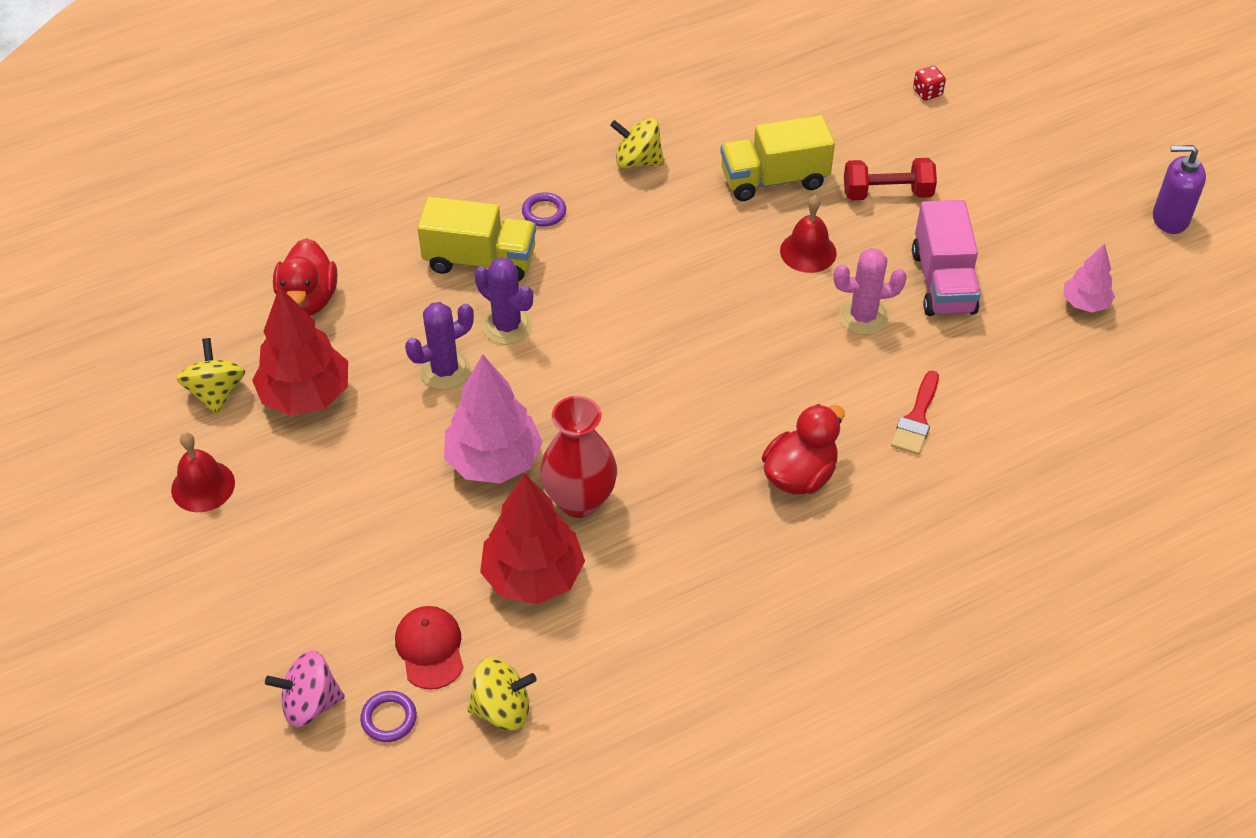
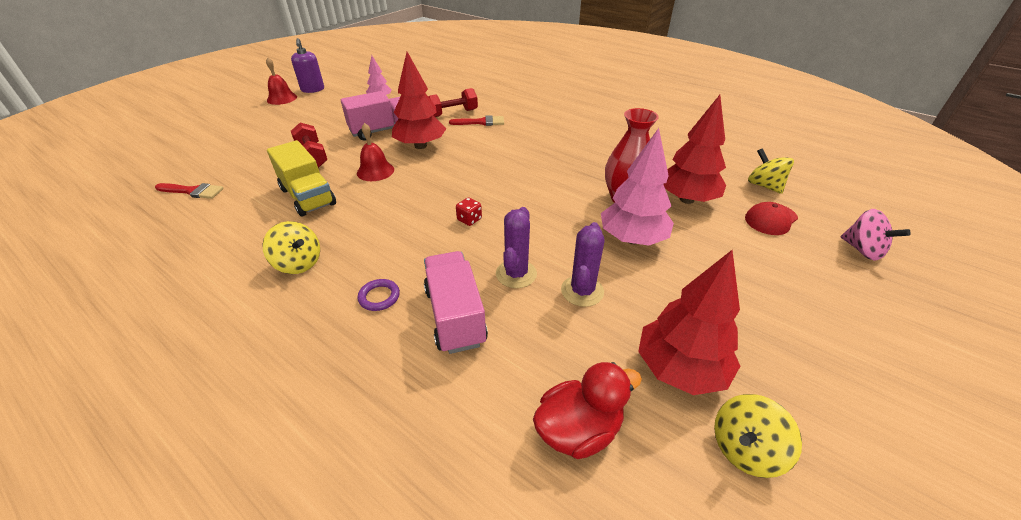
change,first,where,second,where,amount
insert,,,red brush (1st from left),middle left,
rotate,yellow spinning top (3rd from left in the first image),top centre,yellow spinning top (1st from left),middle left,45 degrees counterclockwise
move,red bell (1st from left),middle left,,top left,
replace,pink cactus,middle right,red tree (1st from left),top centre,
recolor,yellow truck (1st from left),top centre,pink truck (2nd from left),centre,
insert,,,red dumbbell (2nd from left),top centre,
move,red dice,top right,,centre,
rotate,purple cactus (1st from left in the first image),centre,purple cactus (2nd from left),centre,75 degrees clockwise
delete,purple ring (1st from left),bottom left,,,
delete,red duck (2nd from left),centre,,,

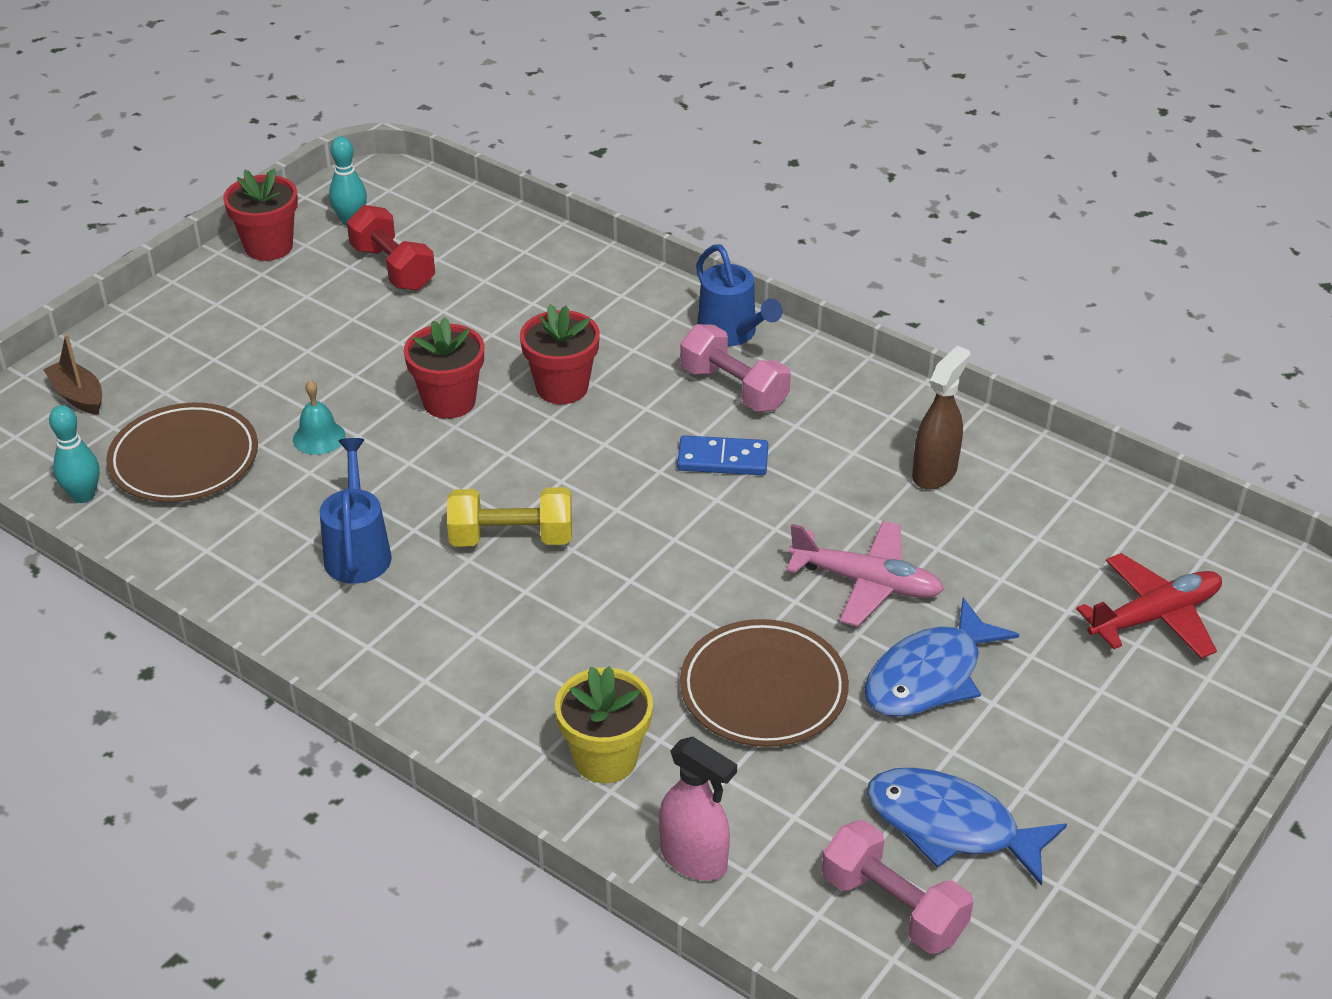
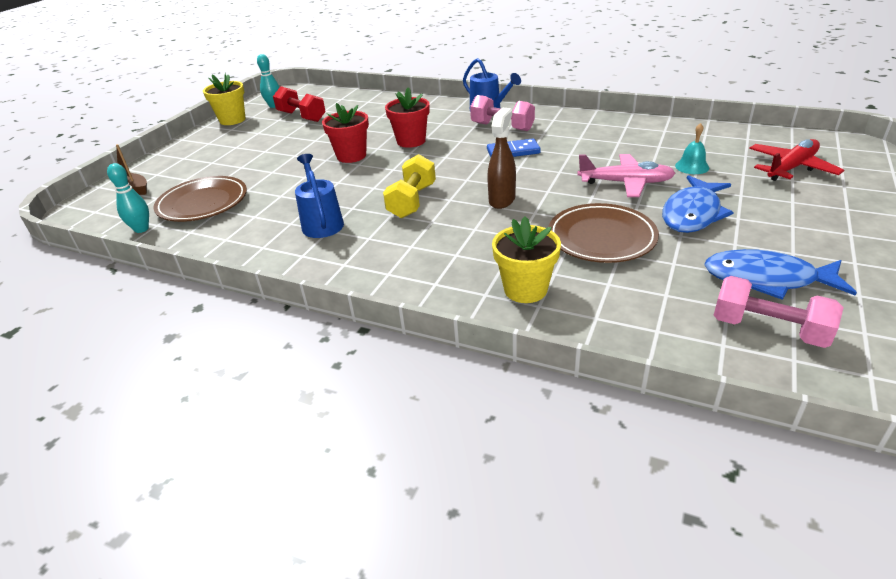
change,first,where,second,where,amount
recolor,red flower pot (1st from left),top left,yellow flower pot (1st from left),top left,
rotate,yellow dumbbell,centre,,top centre,60 degrees counterclockwise
move,brown spray bottle,middle right,,top centre,
move,turquoise bell,middle left,,top right,
delete,pink spray bottle,bottom centre,,,

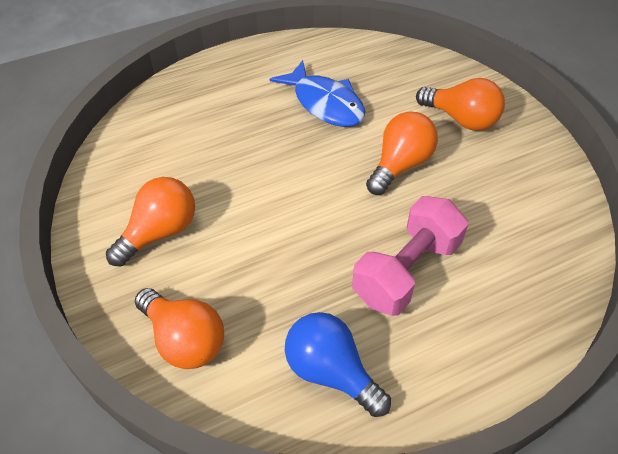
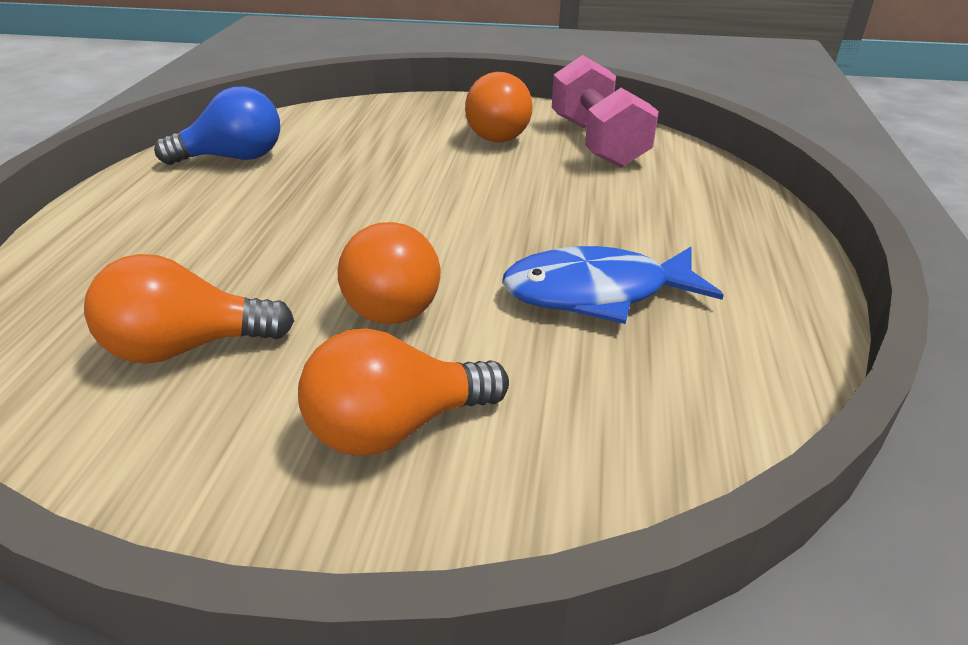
change,first,where,second,where,amount
move,orange light bulb (2nd from left in the first image),bottom left,orange light bulb (1st from left),middle left,
move,pink dumbbell,centre,,top centre,

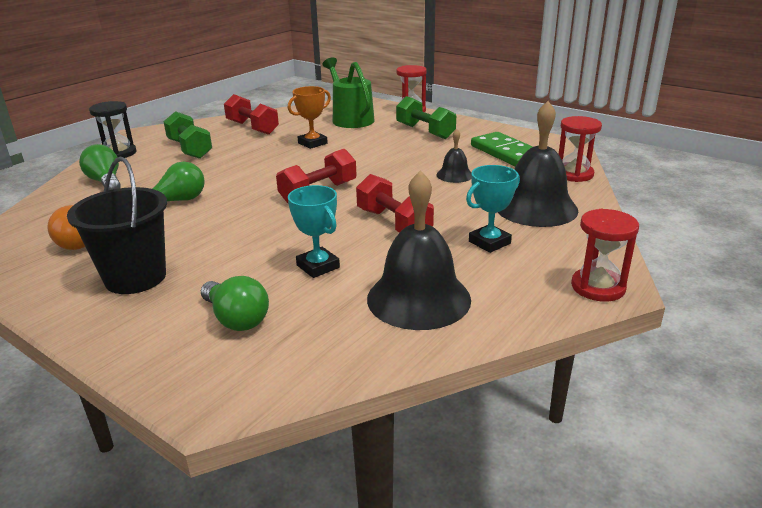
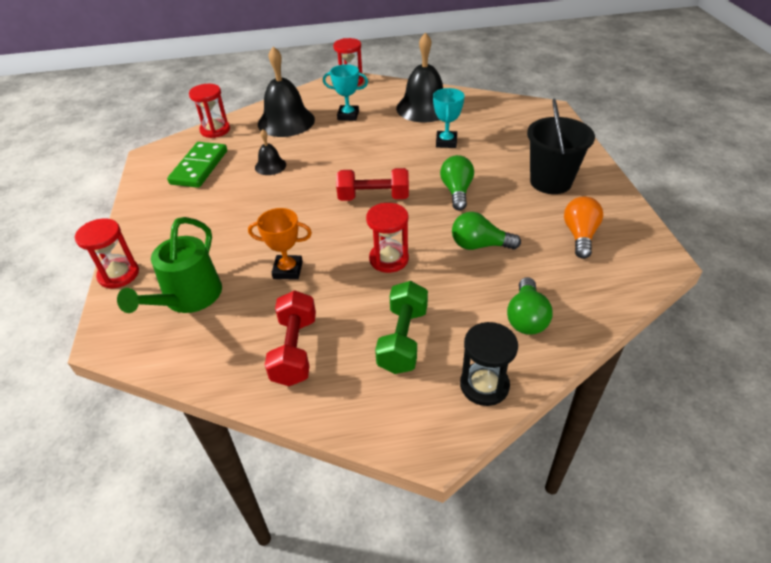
change,first,where,second,where,amount
insert,,,red hourglass (4th from left),centre,
move,green light bulb (3rd from left in the first image),middle left,green light bulb (1st from left),top centre,
delete,red dumbbell (3rd from left),centre,,,
delete,green dumbbell (2nd from left),top centre,,,

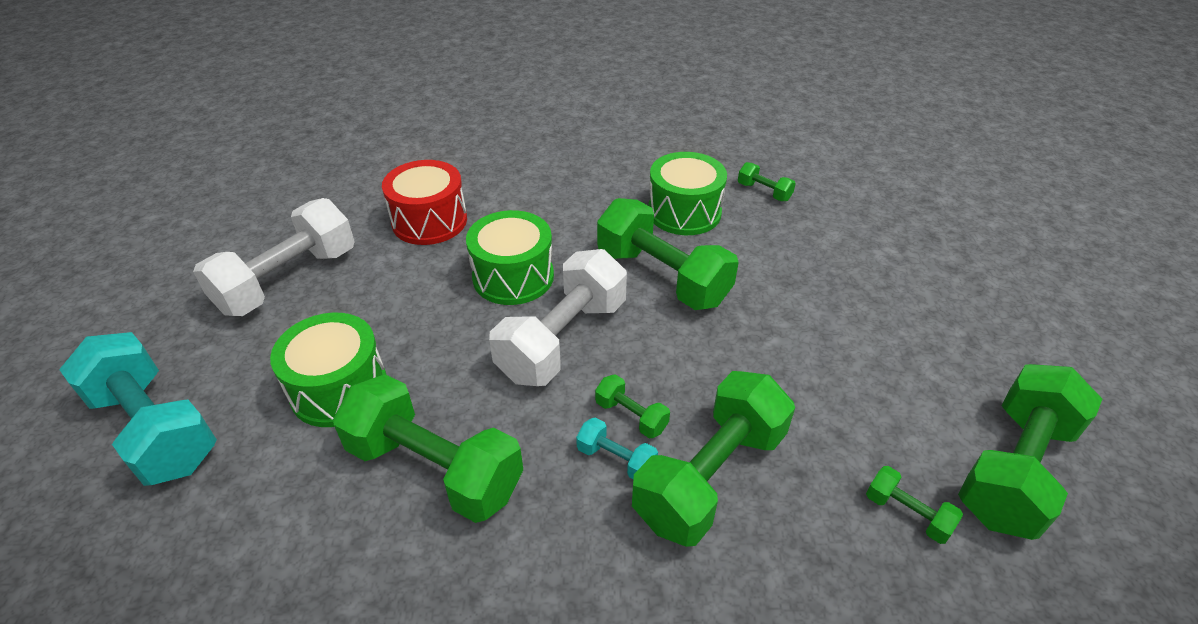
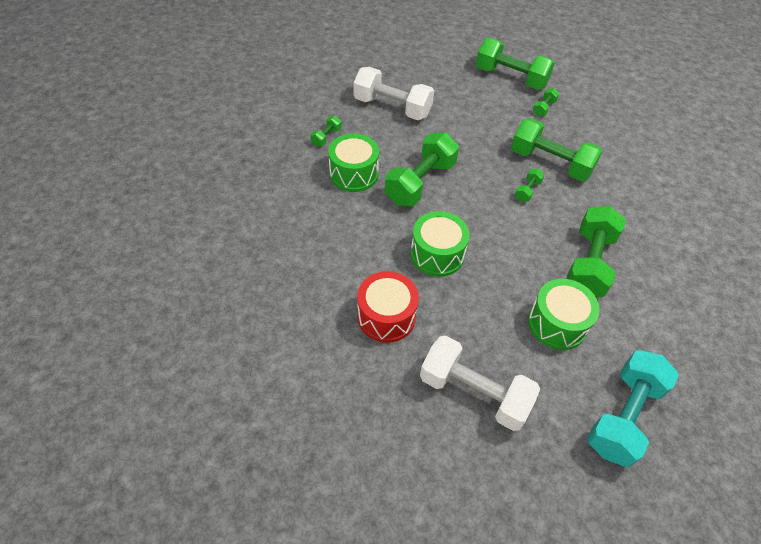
change,first,where,second,where,amount
move,white dumbbell (2nd from left in the first image),centre,white dumbbell (1st from left),top centre,
delete,turquoise dumbbell (2nd from left),bottom centre,,,

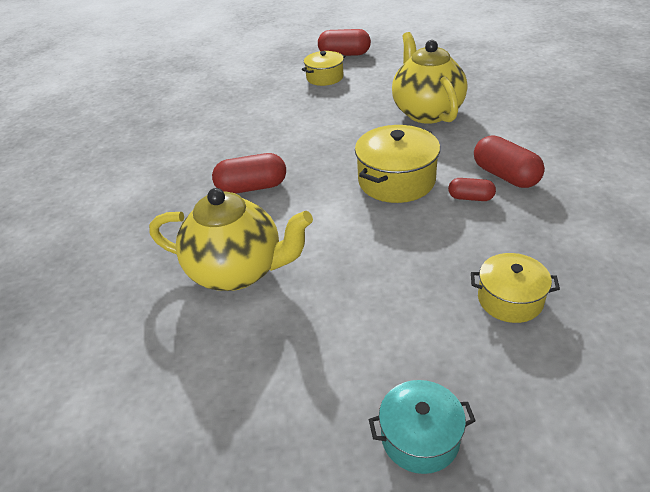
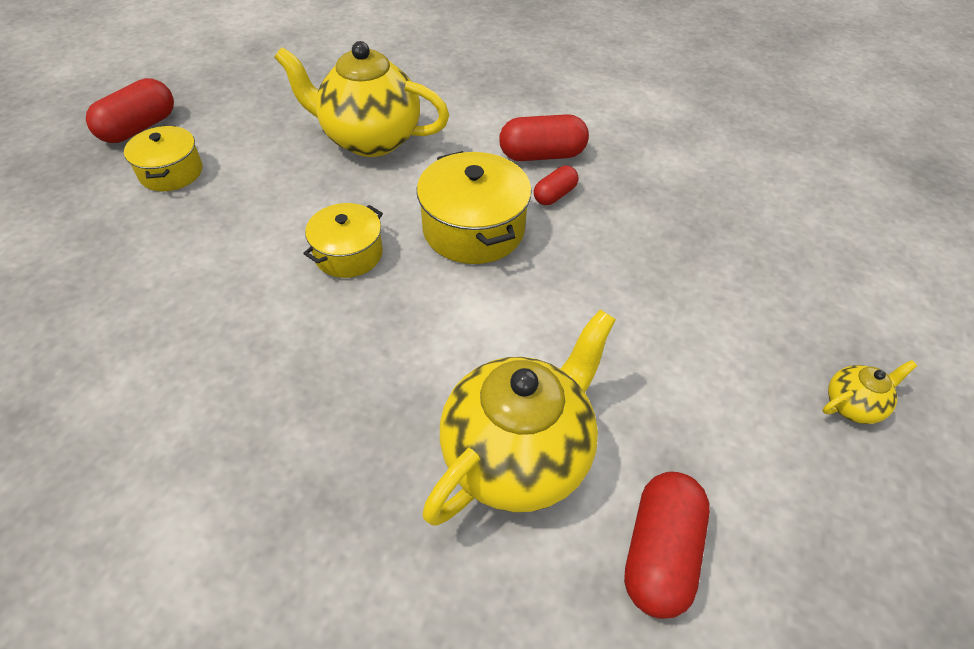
change,first,where,second,where,amount
move,yellow pot (3rd from left in the first image),middle right,yellow pot (2nd from left),centre,
move,red capsule (1st from left in the first image),centre,red capsule (4th from left),bottom right,
replace,turquoise pot,bottom centre,yellow teapot (3rd from left),middle right,

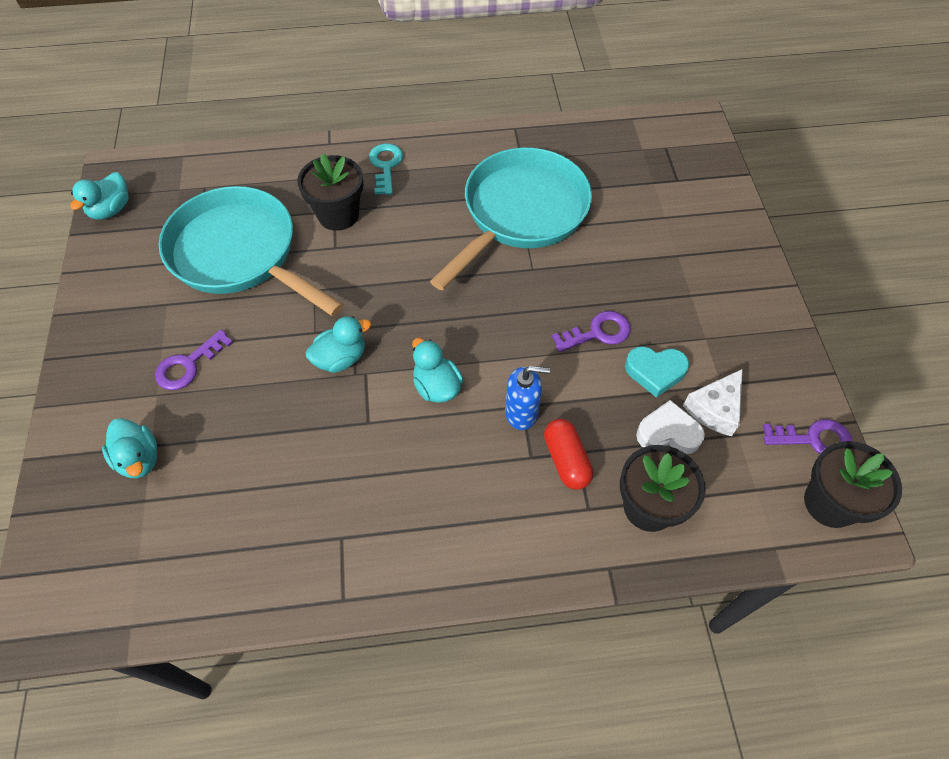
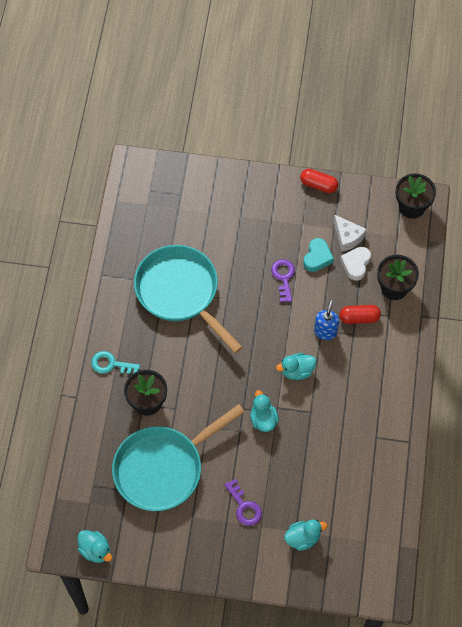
change,first,where,second,where,amount
insert,,,red capsule (1st from left),top right,
delete,purple key (3rd from left),middle right,,,

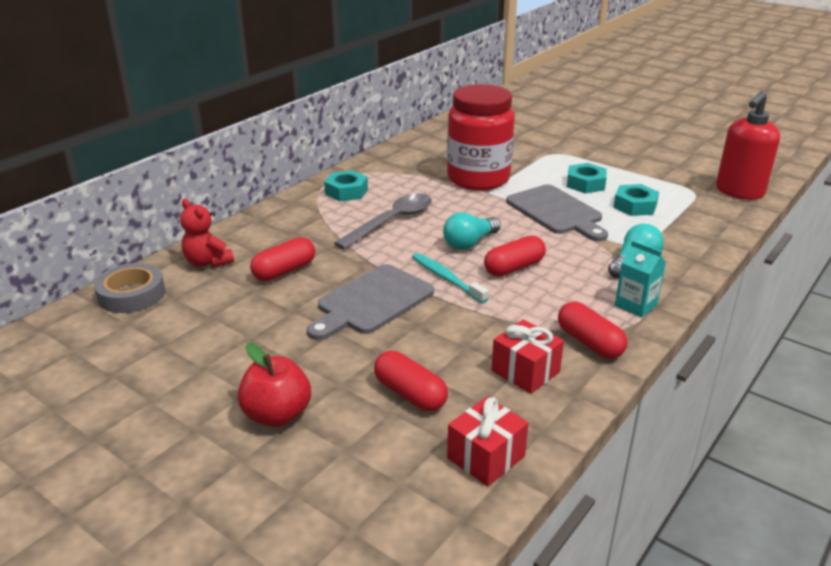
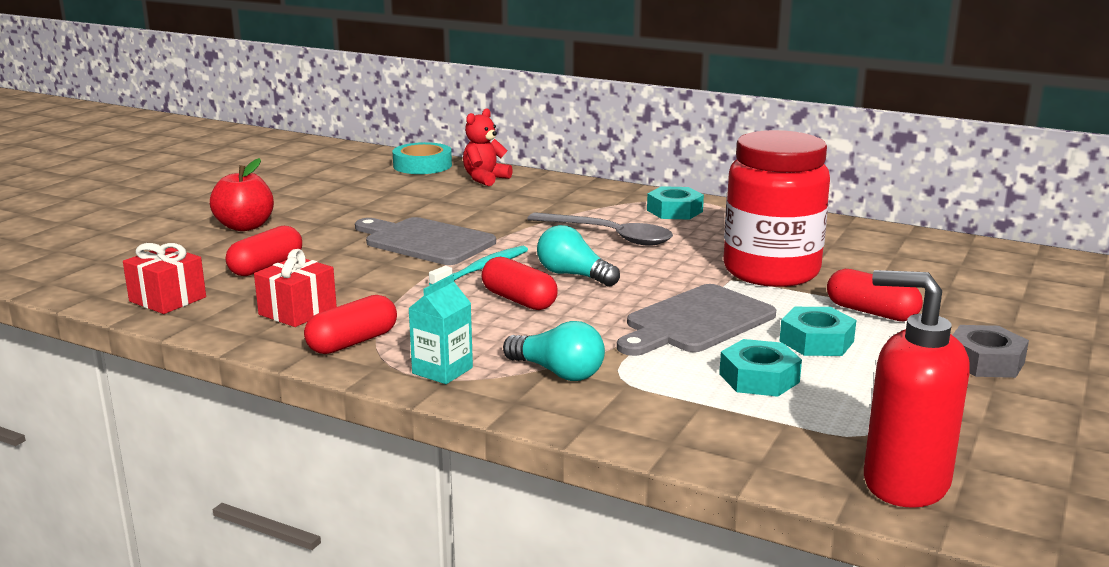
change,first,where,second,where,amount
recolor,grey tape,middle left,turquoise tape,top centre,
move,red capsule (1st from left in the first image),centre,red capsule (4th from left),middle right,
insert,,,grey nut,middle right,

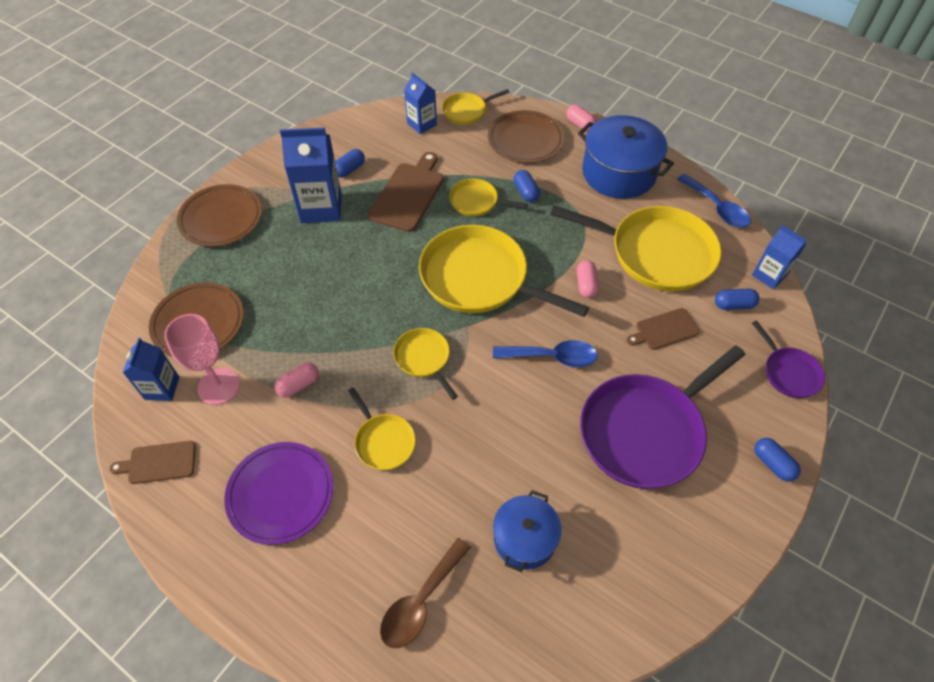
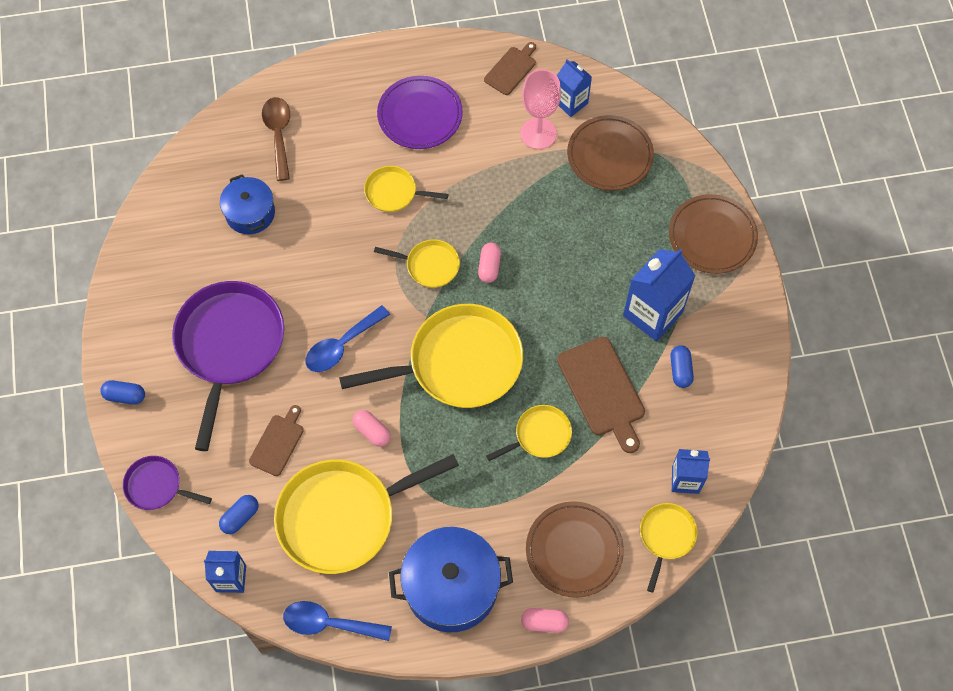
change,first,where,second,where,amount
move,pink capsule (1st from left in the first image),middle left,pink capsule (2nd from left),centre,
delete,blue capsule (2nd from left),top centre,,,

